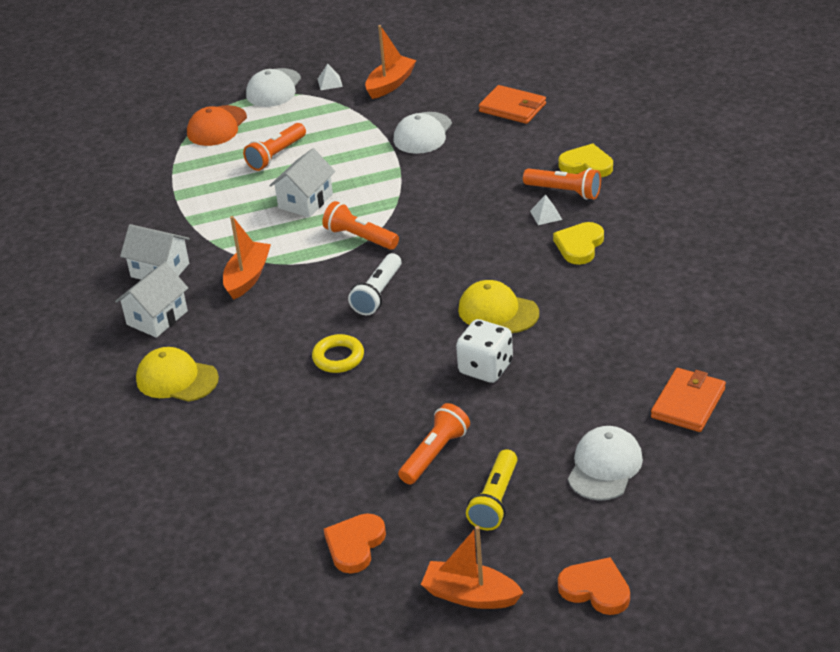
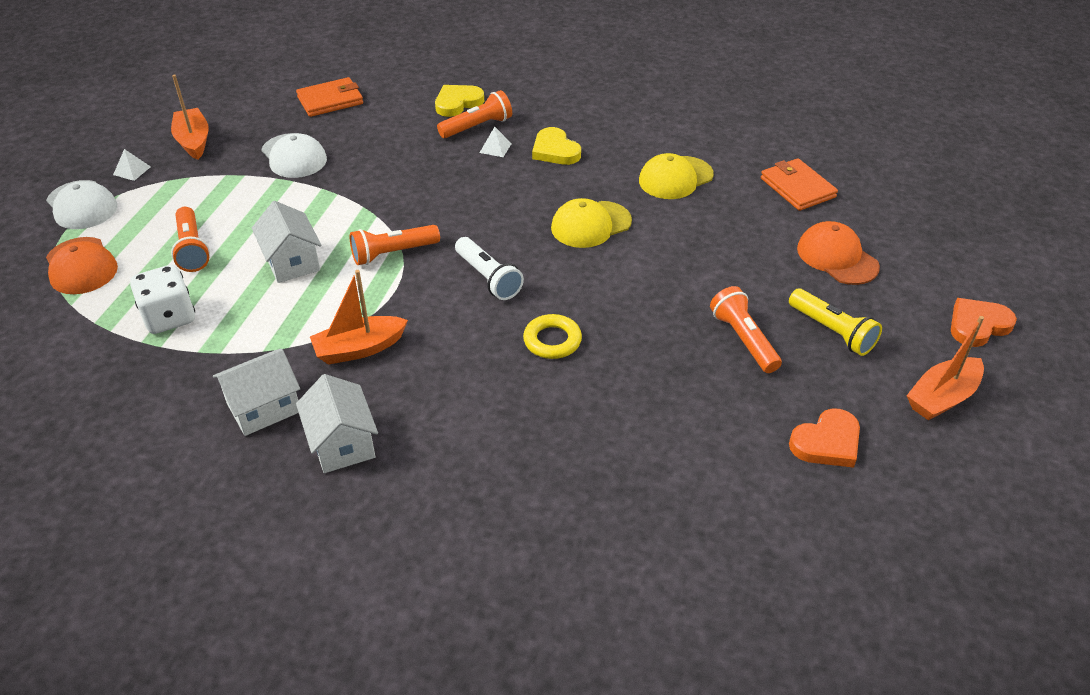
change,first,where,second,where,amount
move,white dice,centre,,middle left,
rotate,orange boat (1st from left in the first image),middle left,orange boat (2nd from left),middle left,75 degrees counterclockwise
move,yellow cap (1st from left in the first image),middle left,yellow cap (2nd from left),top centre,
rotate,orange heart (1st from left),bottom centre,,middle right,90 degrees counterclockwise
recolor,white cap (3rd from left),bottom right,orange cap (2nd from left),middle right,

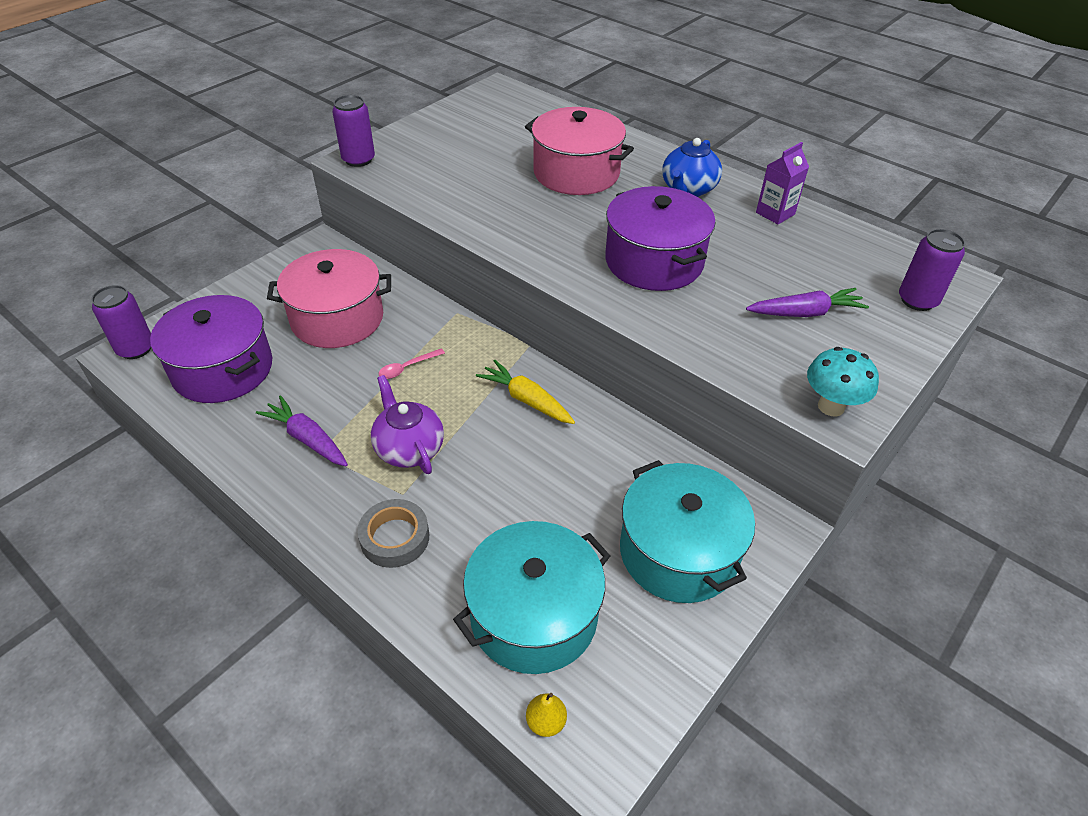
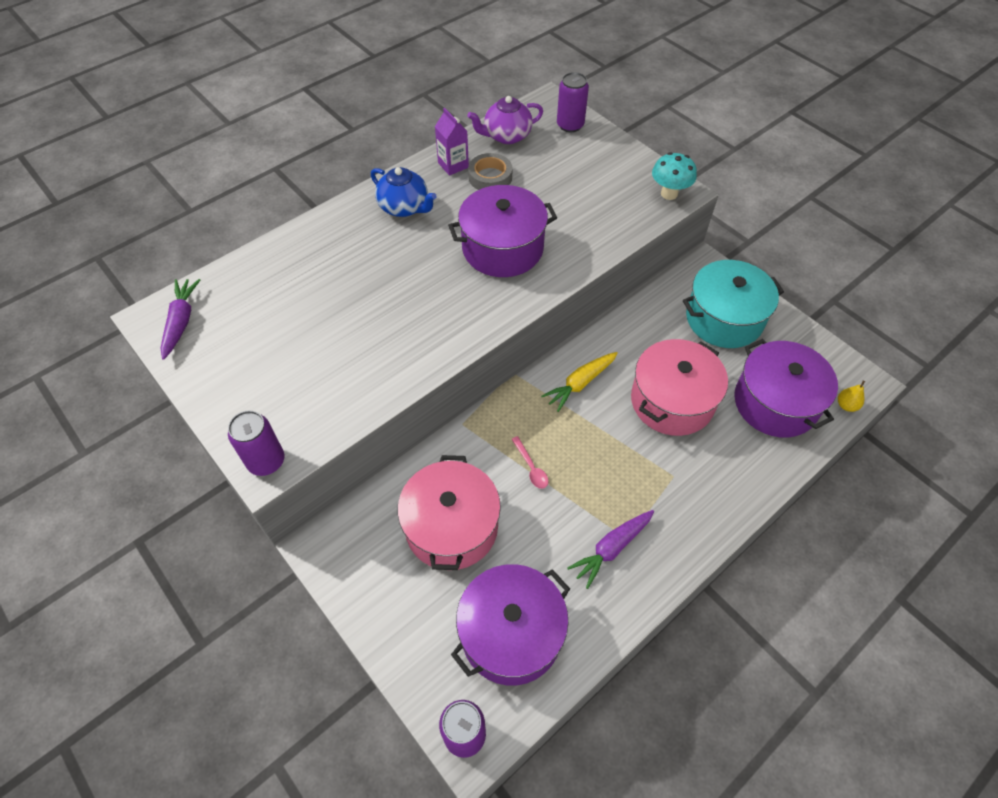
change,first,where,second,where,amount
move,purple carrot (2nd from left in the first image),middle right,purple carrot (1st from left),middle left,
move,purple teapot,centre,,top centre,
move,grey tape,centre,,top centre,
move,pink pot (2nd from left),top centre,,middle right,
recolor,turquoise pot (1st from left),bottom centre,purple pot (3rd from left),middle right,

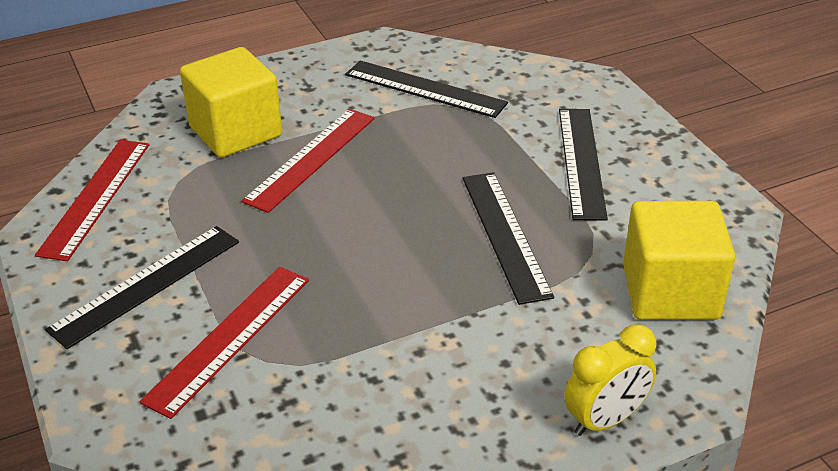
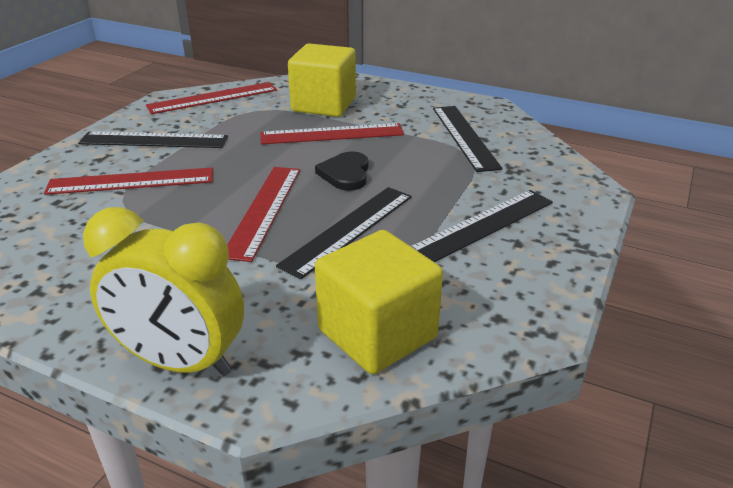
change,first,where,second,where,amount
resize,yellow clock,bottom right,,middle left,x1.57
insert,,,red ruler (3rd from left),centre,
insert,,,black heart,centre,

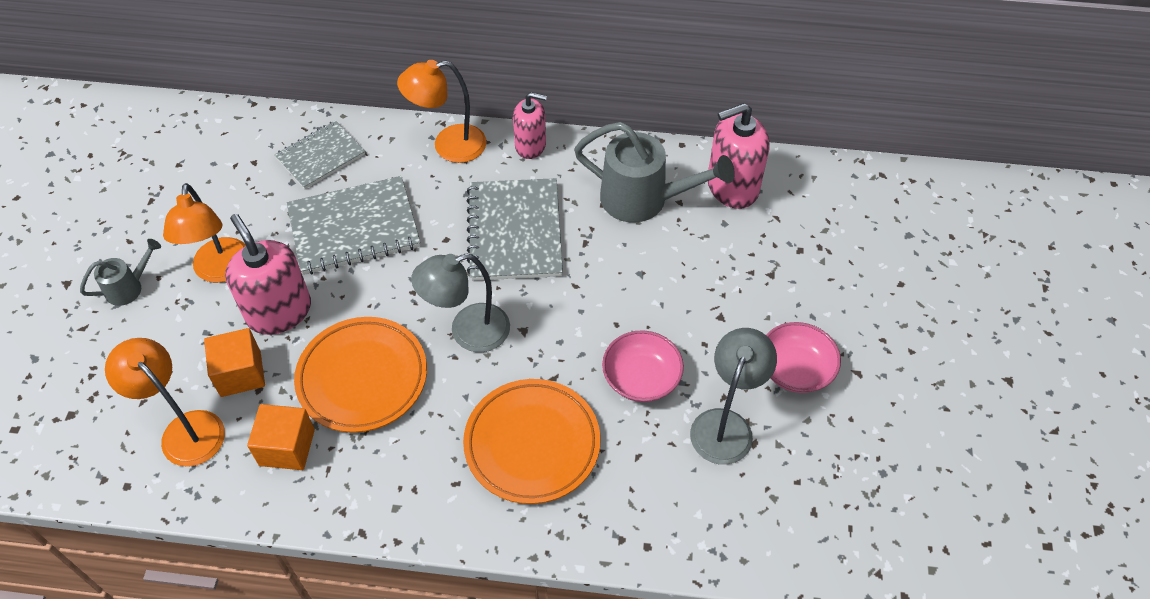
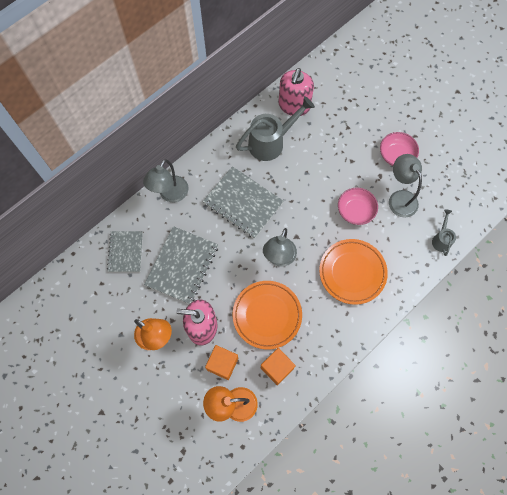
change,first,where,second,where,amount
recolor,orange lamp (3rd from left),top centre,grey lamp (1st from left),middle left,
move,grey watering can (1st from left in the first image),middle left,grey watering can (2nd from left),middle right,
delete,pink soap dispenser (2nd from left),top centre,,,

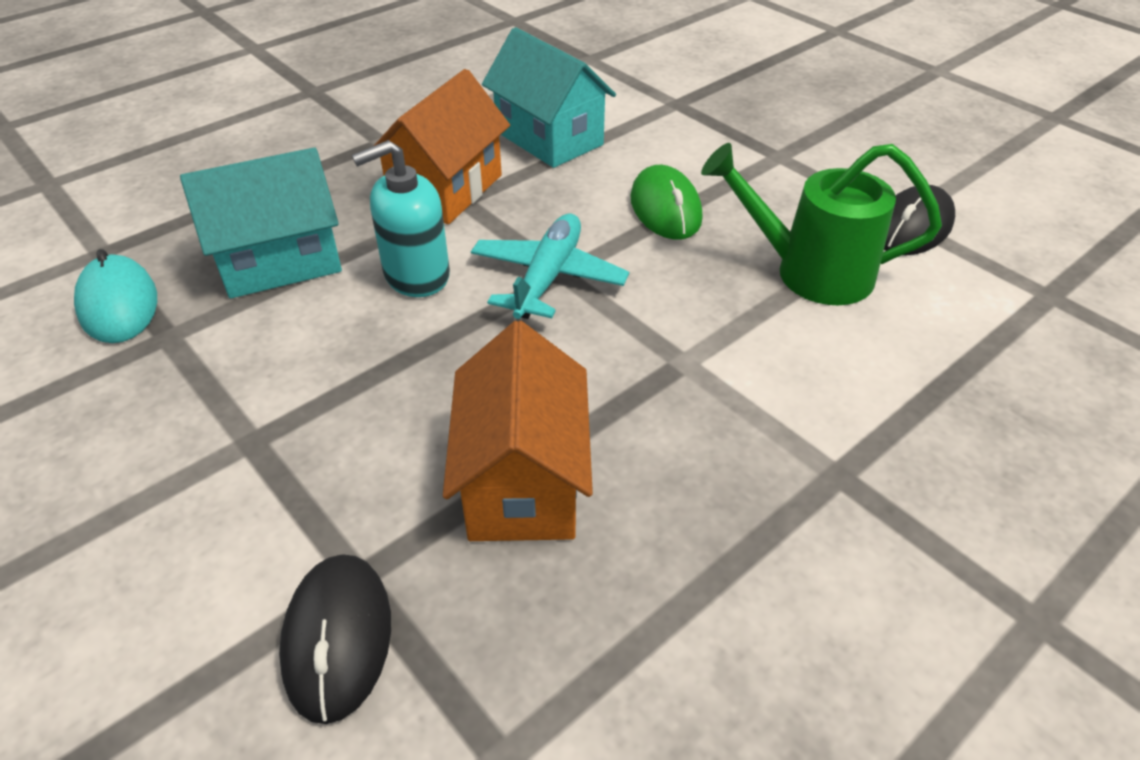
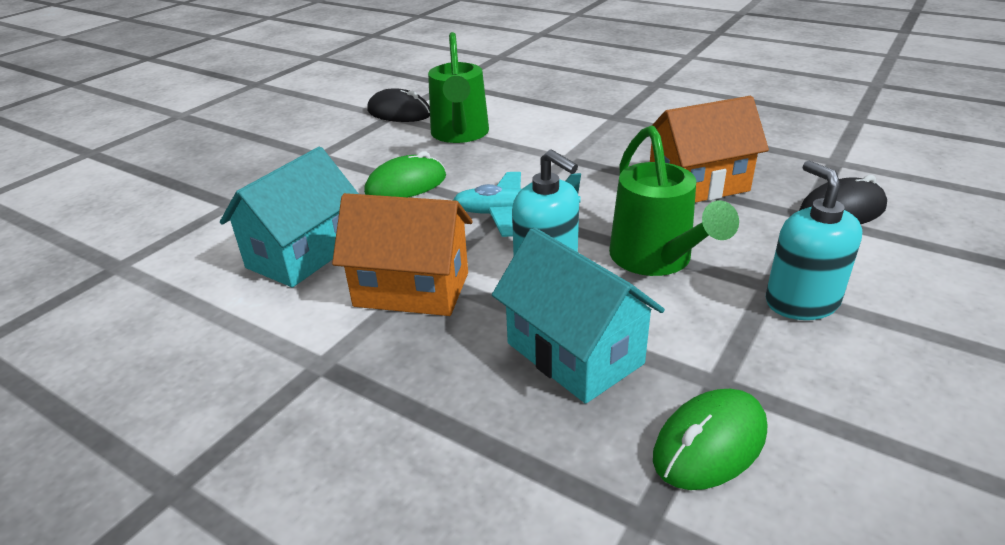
change,first,where,second,where,amount
insert,,,green watering can (2nd from left),middle right,
recolor,turquoise mouse,middle left,green mouse (2nd from left),bottom right,
insert,,,turquoise soap dispenser (2nd from left),middle right,

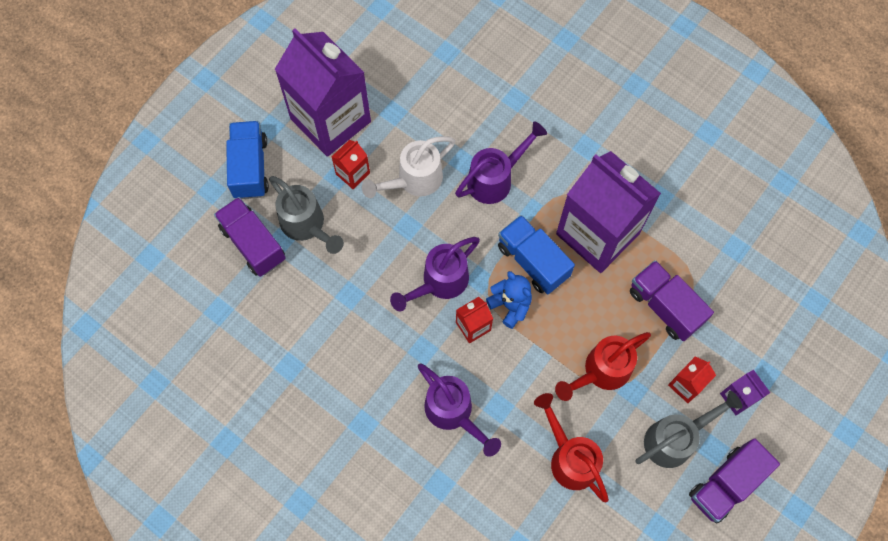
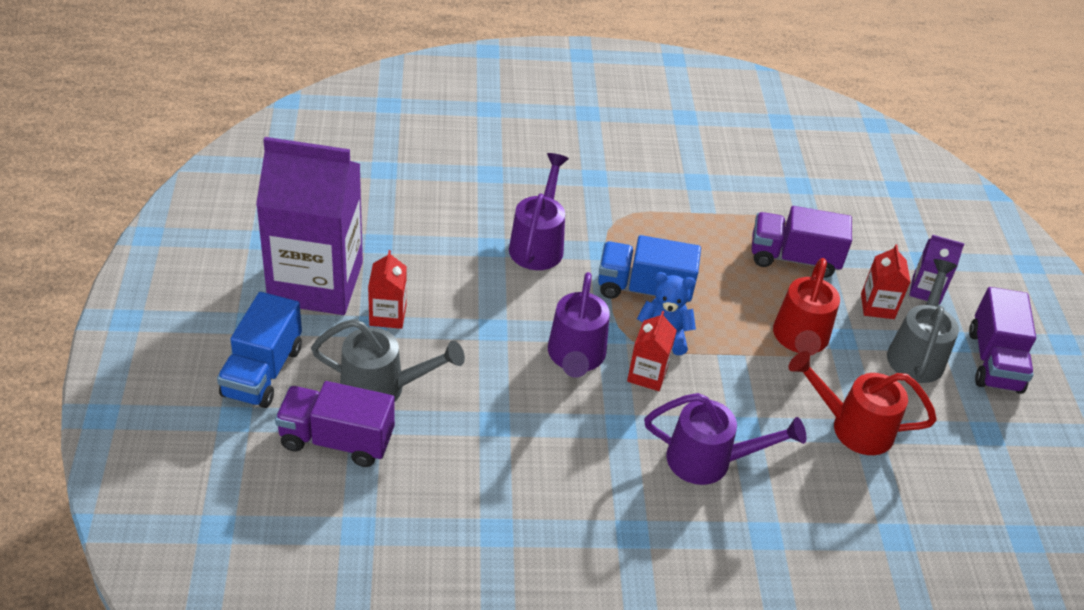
change,first,where,second,where,amount
rotate,blue truck (1st from left),top left,,middle left,120 degrees counterclockwise
delete,white watering can,top centre,,,
delete,purple carton (2nd from left),middle right,,,

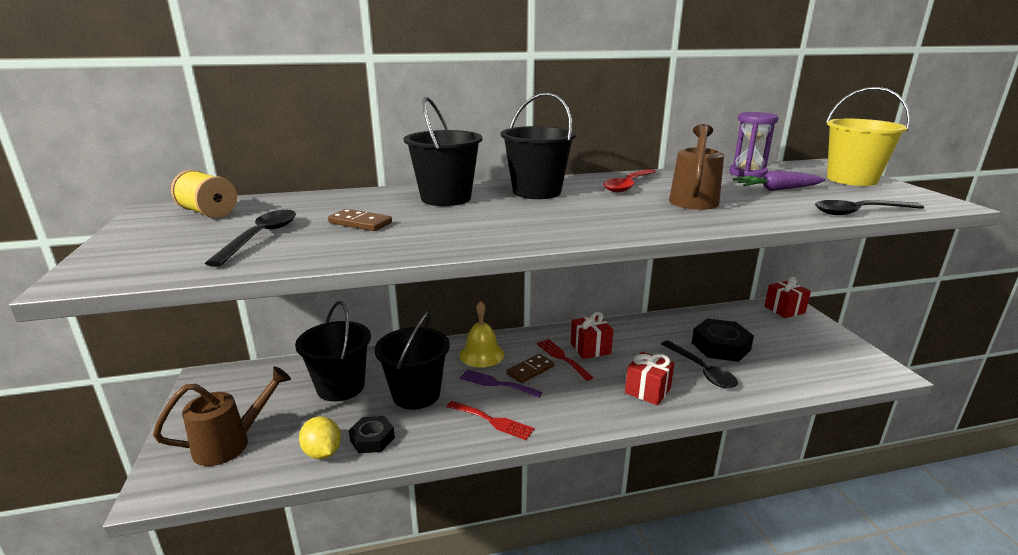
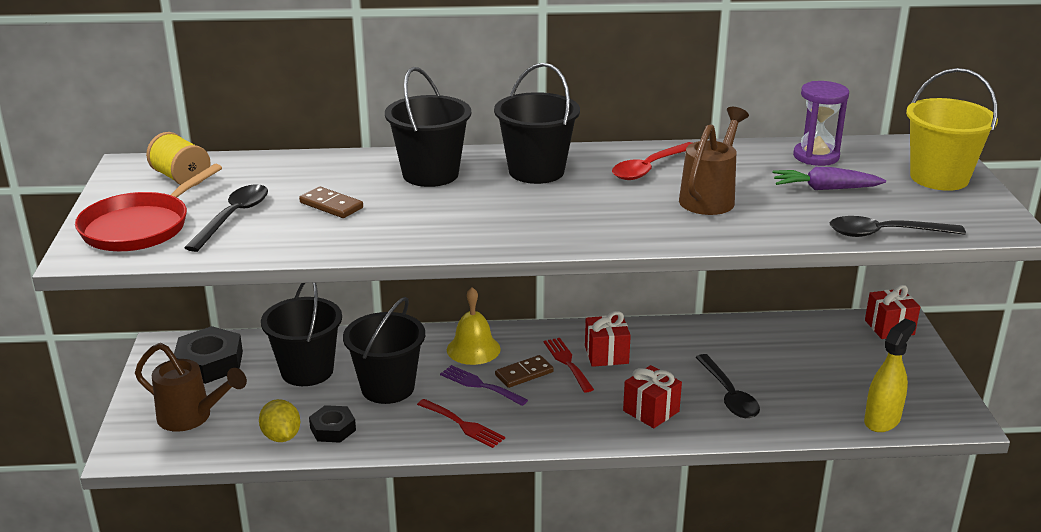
change,first,where,second,where,amount
insert,,,red pan,middle left,
rotate,brown watering can (1st from left),bottom left,,bottom left,45 degrees clockwise
move,black nut (2nd from left in the first image),middle right,black nut (1st from left),bottom left,
insert,,,yellow spray bottle,bottom right,

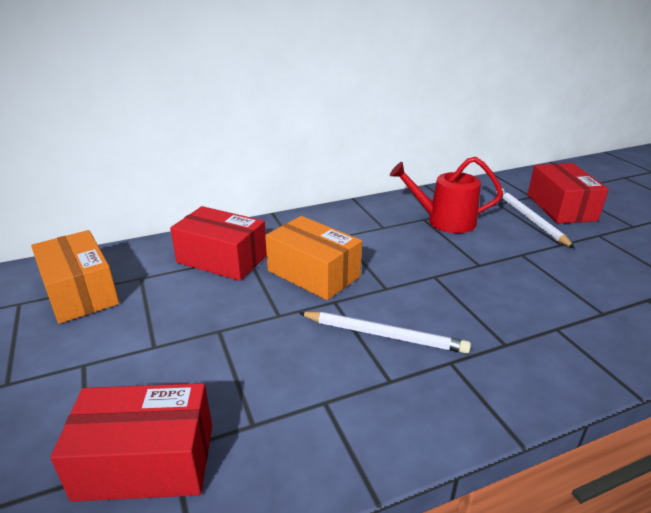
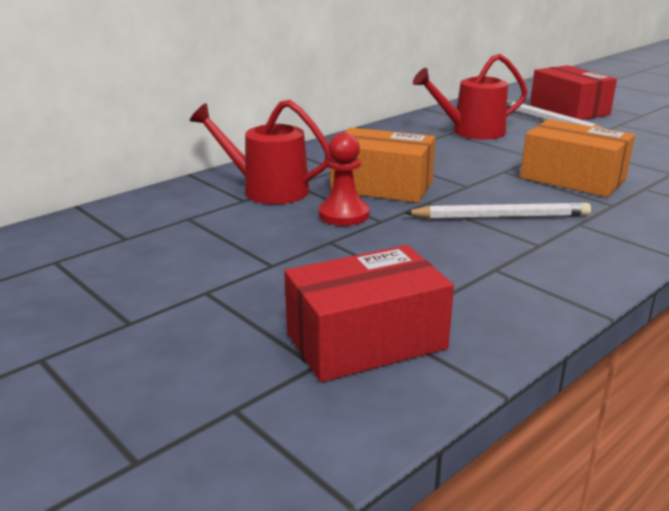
change,first,where,second,where,amount
replace,red box (2nd from left),centre,red watering can (1st from left),top centre,
insert,,,red pawn,centre,
move,orange box (1st from left in the first image),middle left,orange box (2nd from left),top right,

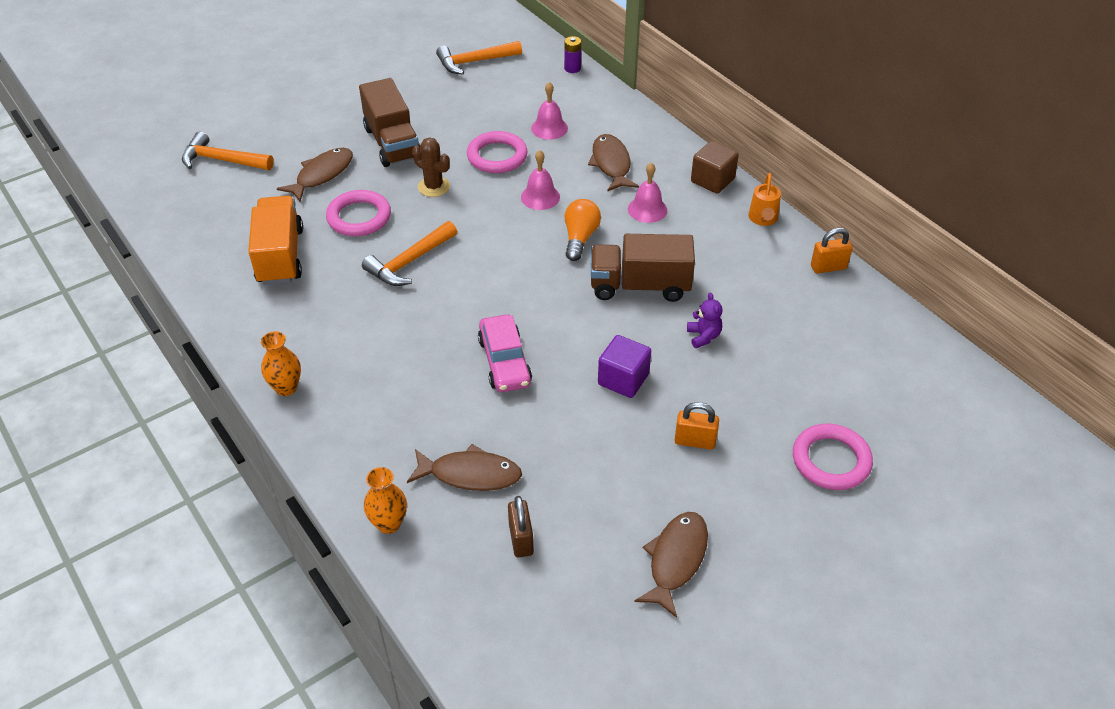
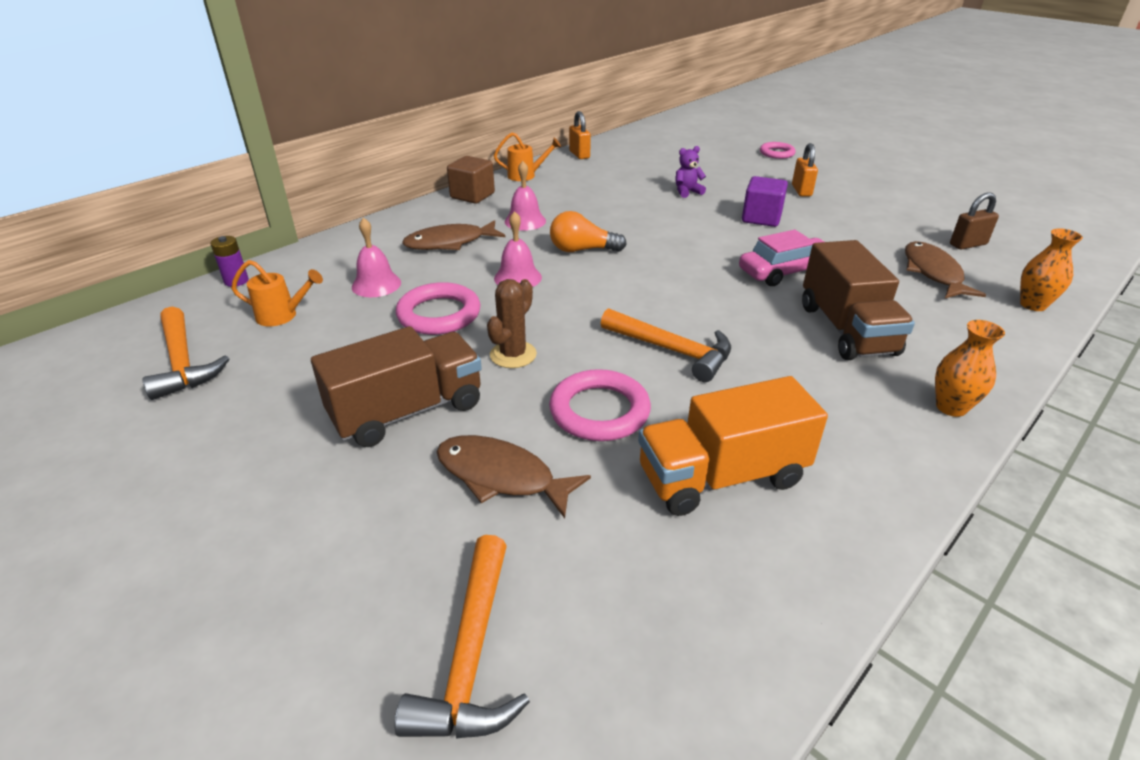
change,first,where,second,where,amount
insert,,,orange watering can (1st from left),middle left,
resize,pink ring (3rd from left),middle right,,top right,x0.63
move,brown truck (2nd from left),centre,,middle right,
delete,brown fish (4th from left),bottom centre,,,

